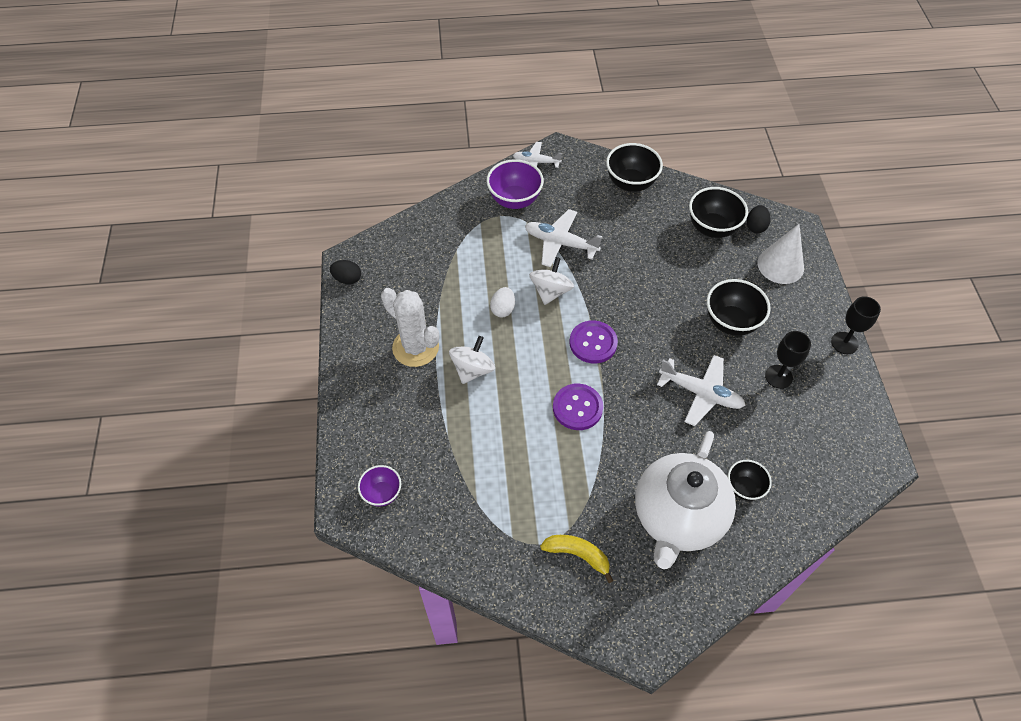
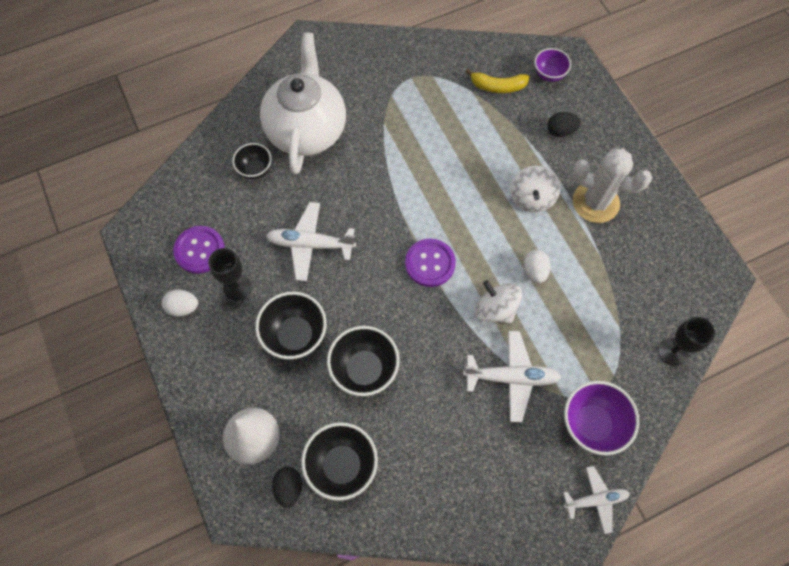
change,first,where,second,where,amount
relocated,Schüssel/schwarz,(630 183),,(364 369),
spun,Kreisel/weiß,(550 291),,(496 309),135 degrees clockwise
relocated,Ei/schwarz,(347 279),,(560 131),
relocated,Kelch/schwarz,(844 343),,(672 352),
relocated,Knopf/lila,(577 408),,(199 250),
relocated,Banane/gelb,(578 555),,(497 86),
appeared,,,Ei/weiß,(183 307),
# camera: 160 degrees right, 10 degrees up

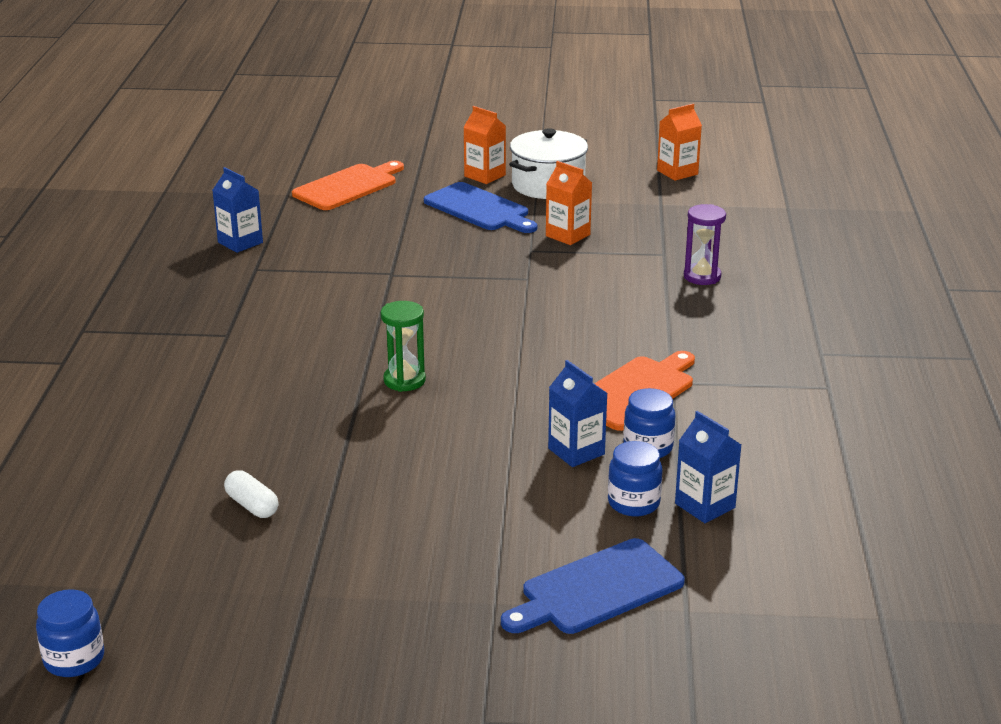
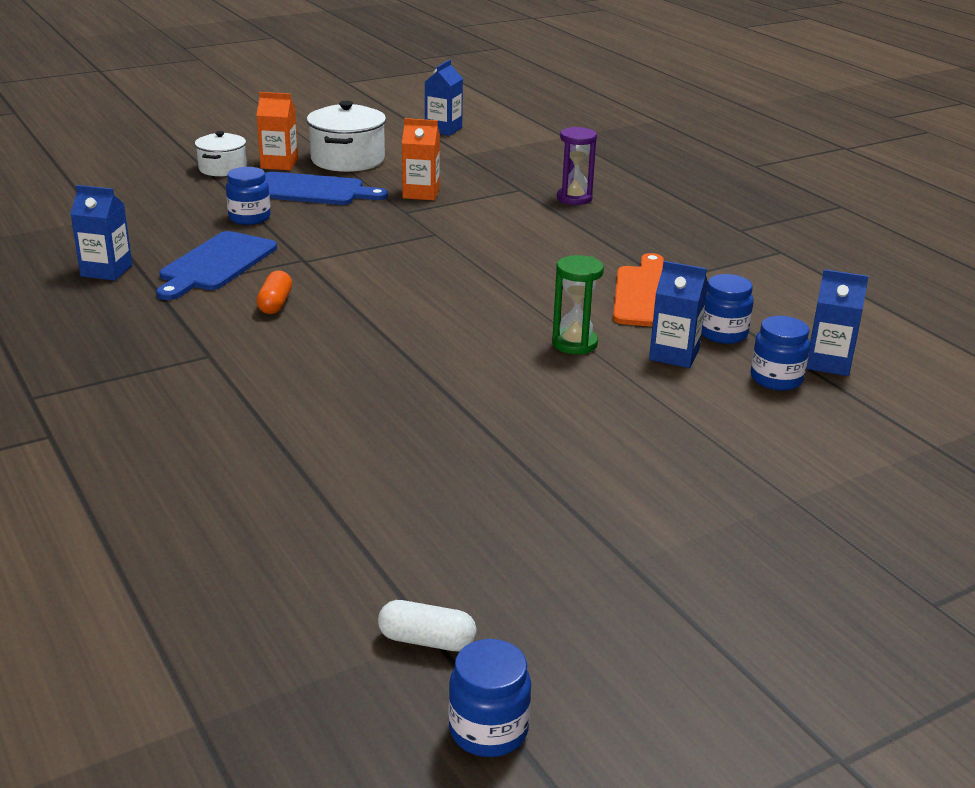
change,first,where,second,where,amount
colour,Getränkekarton/orange,(677 172),Getränkekarton/blau,(443 129),
missing,Schneidebrett/orange,(348 186),,,
relocated,Sanduhr/grün,(404 380),,(574 344),
relocated,Kapsel/weiß,(252 505),,(427 641),
relocated,Schneidebrett/blau,(596 589),,(216 264),
appeared,,,Kochtopf/weiß,(222 168),
appeared,,,Einmachglas/blau,(249 218),
appeared,,,Kapsel/orange,(275 304),
# camera: 35 degrees left, 0 degrees up

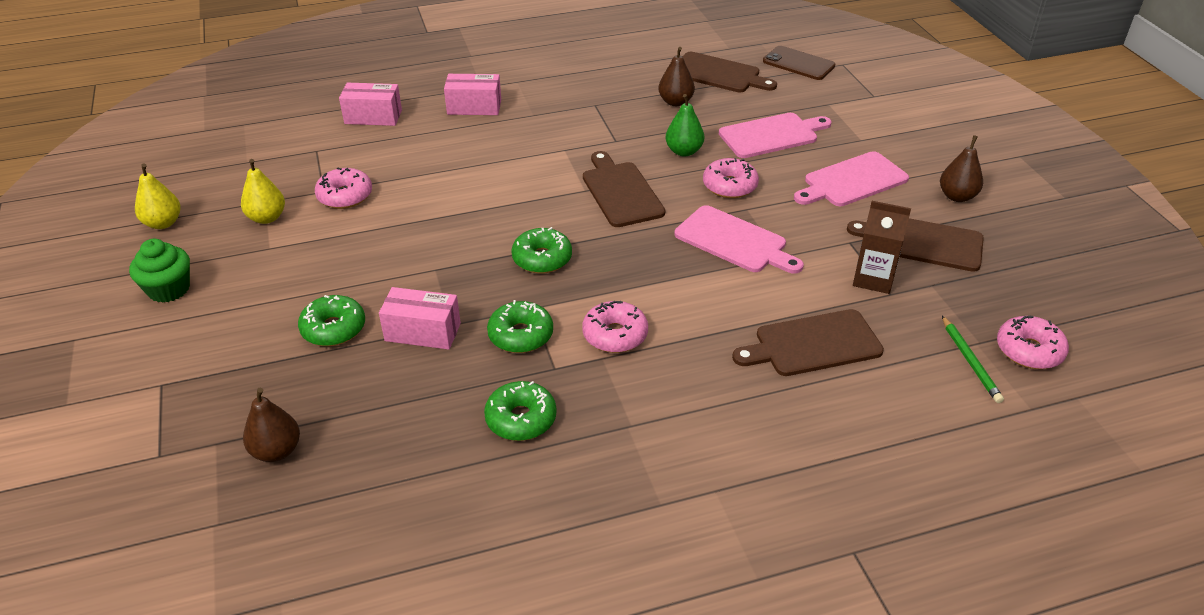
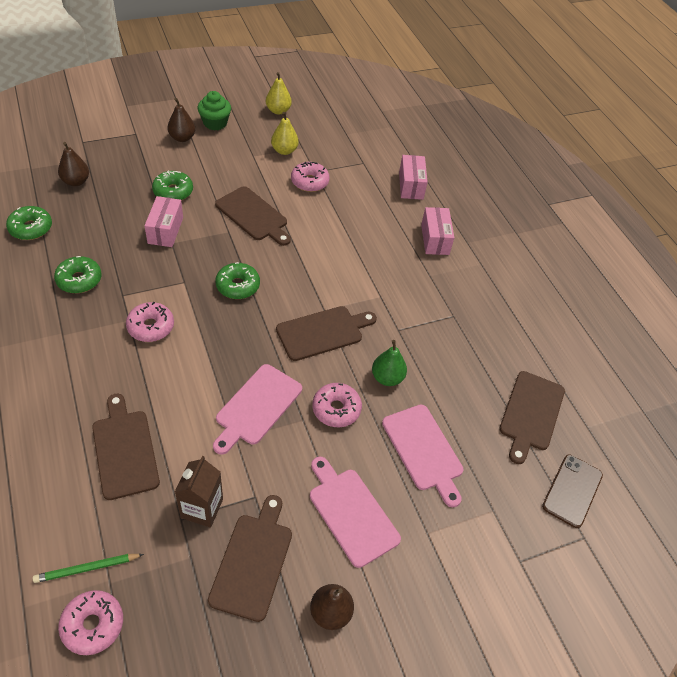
change,first,where,second,where,amount
relocated,Birne/braun,(675 102),,(182 138),
relocated,Donut/grün,(520 335),,(31 228),
appeared,,,Schneidebrett/braun,(253 215),
# camera: 80 degrees right, 10 degrees up

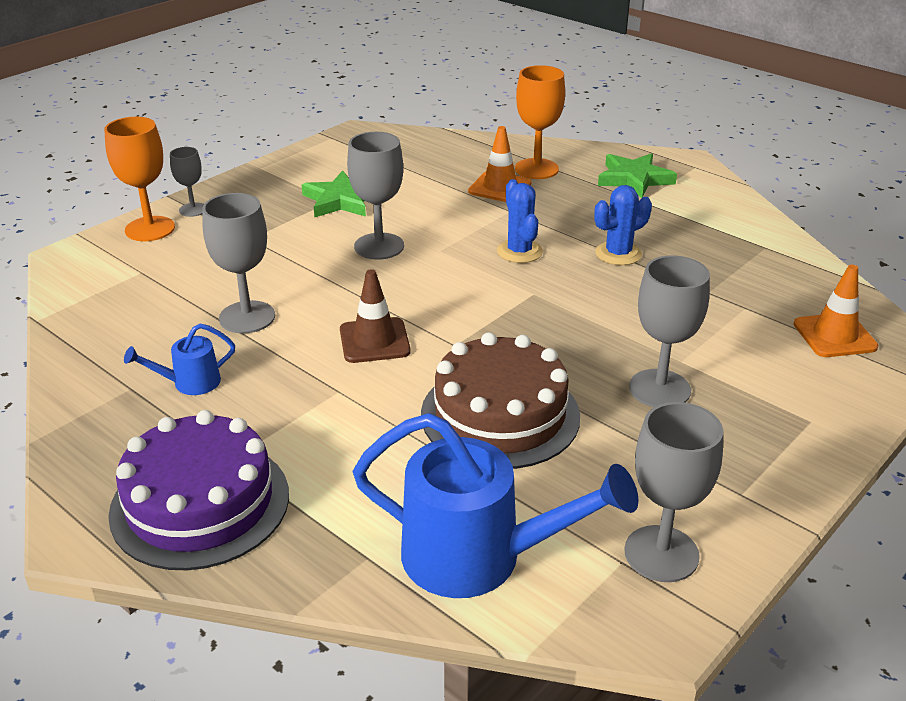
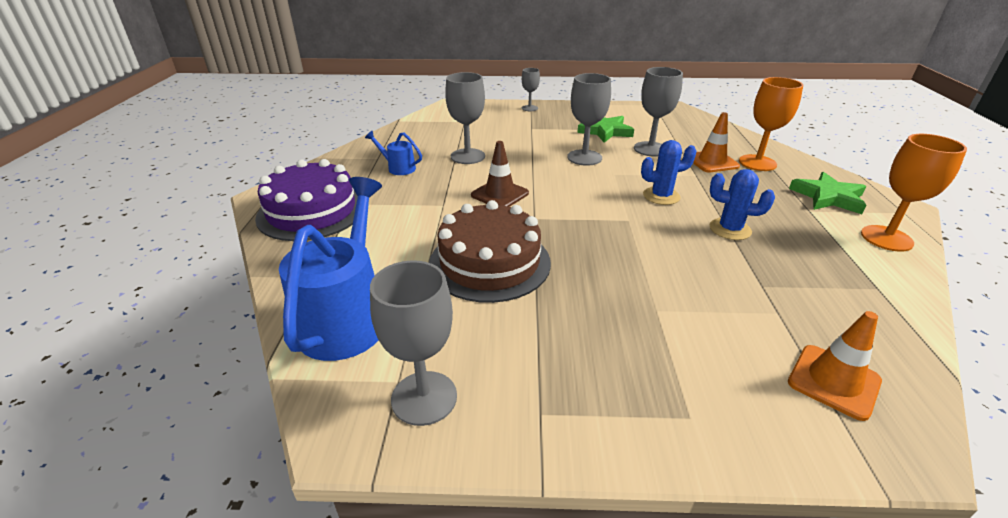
change,first,where,second,where,amount
relocated,Kelch/orange,(150 229),,(886 238),
spun,Kaktus/blau,(519 251),,(661 196),45 degrees clockwise
relocated,Kelch/grau,(659 389),,(650 149),
spun,Gießkanne/blau,(480 557),,(347 316),150 degrees counterclockwise
# camera: 50 degrees right, 0 degrees up

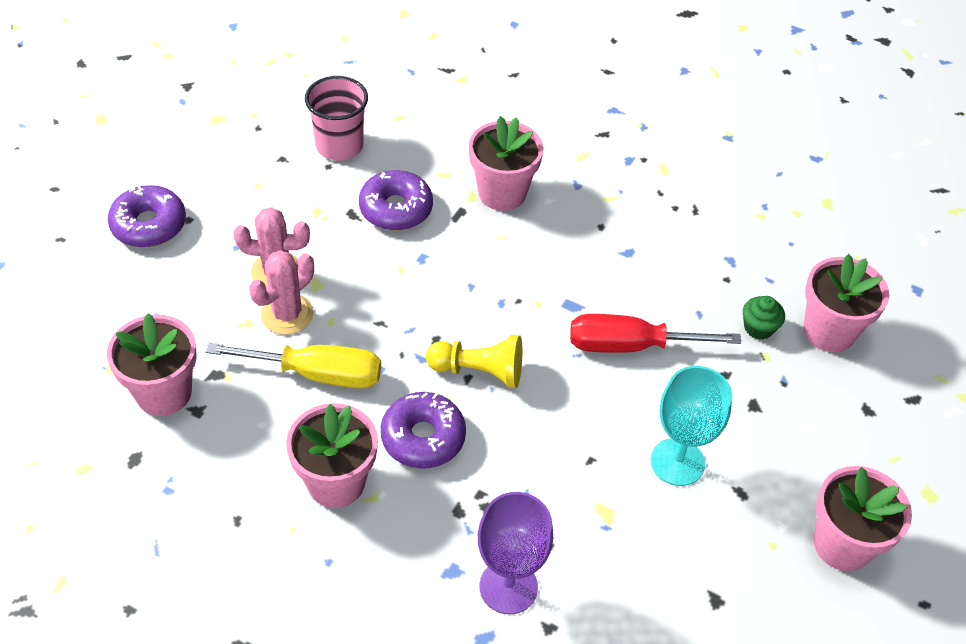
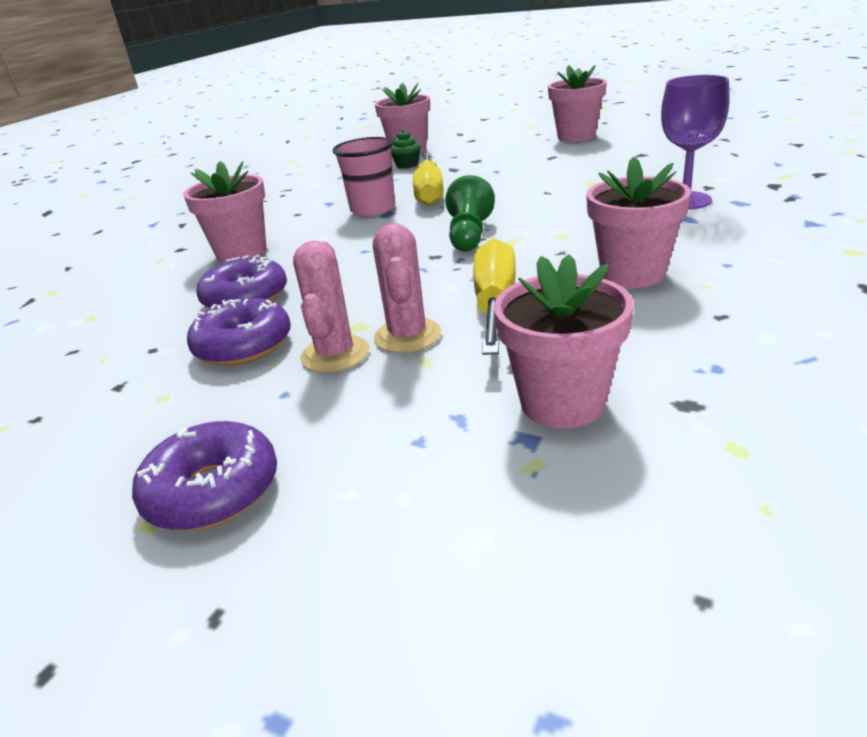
change,first,where,second,where,amount
relocated,Becher/rosa,(339 145),,(373 209),
spun,Kaktus/rosa,(287 314),,(407 336),45 degrees clockwise
colour,Schraubenzieher/rot,(630 345),Schraubenzieher/gelb,(429 193),
colour,Bauer/gelb,(479 371),Bauer/grün,(469 235),
missing,Kelch/türkis,(677 462),,,
relocated,Donut/lila,(423 437),,(243 345),
# camera: 85 degrees left, 20 degrees down

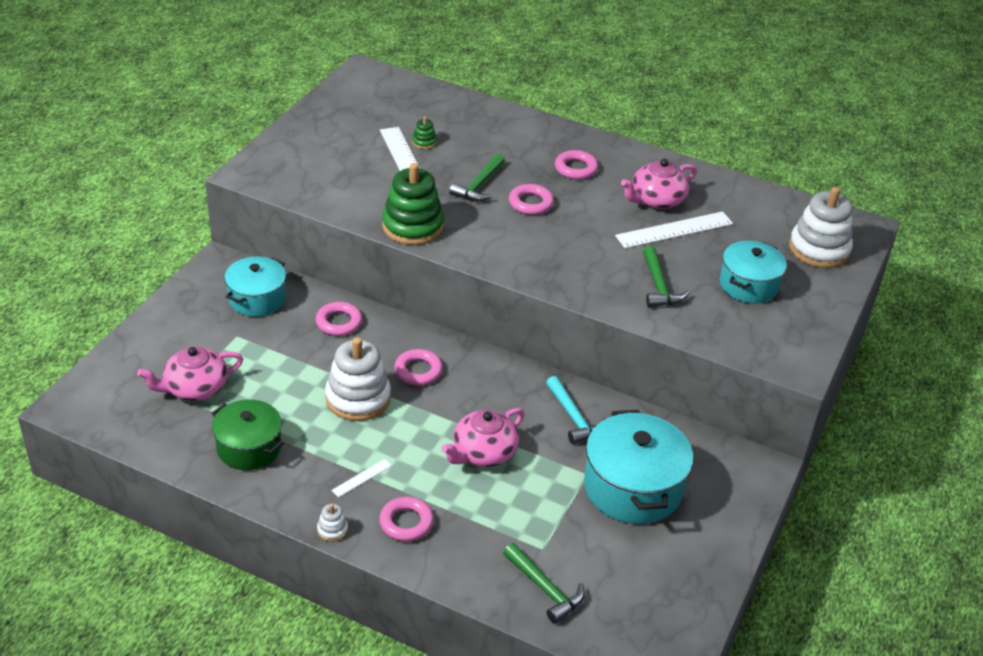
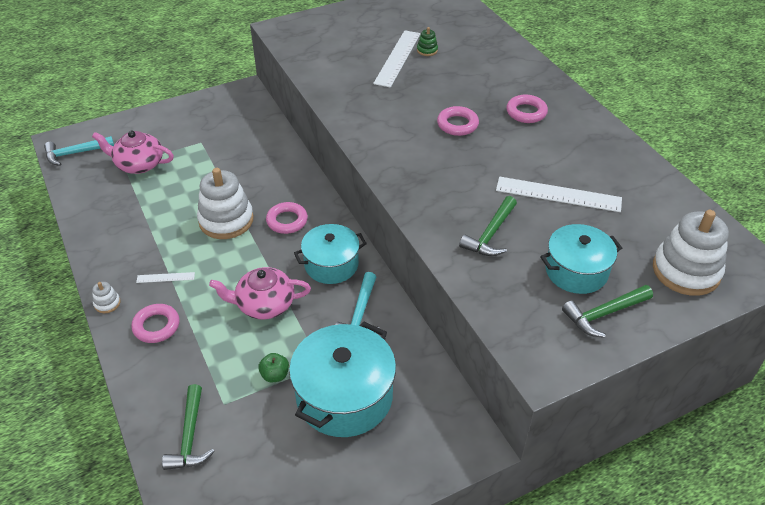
change,first,where,second,where,amount
relocated,Hammer/grün,(479 185),,(604 314),
missing,Teekanne/rosa,(656 200),,,
missing,Stapelspielzeug/grün,(412 226),,,
relocated,Kochtopf/türkis,(257 299),,(331 264),
missing,Ring/rosa,(339 322),,,
missing,Kochtopf/grün,(249 447),,,
appeared,,,Hammer/türkis,(75 153),
appeared,,,Apfel/grün,(275 375),
# camera: 40 degrees right, 5 degrees up

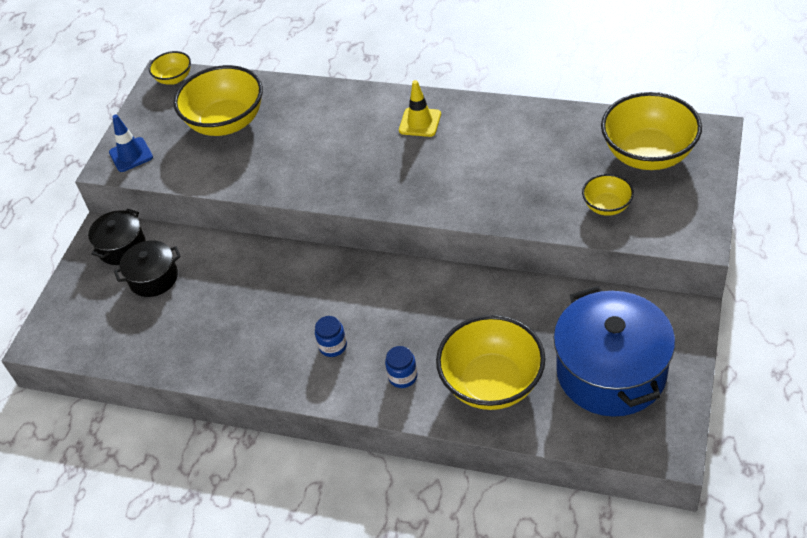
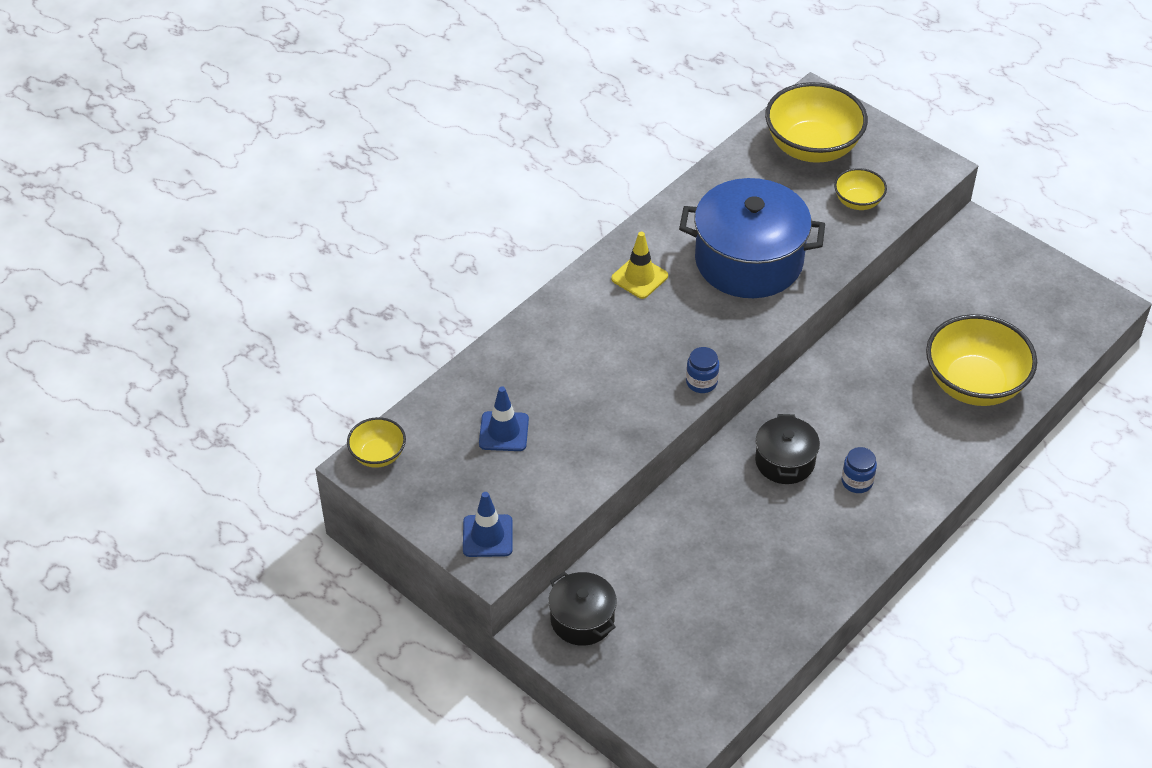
change,first,where,second,where,amount
exchanged,Schüssel/gelb,(226 122),Leitkegel/blau,(504 432),
relocated,Kochtopf/schwarz,(153 278),,(785 461),
relocated,Kochtopf/blau,(611 372),,(749 260),
relocated,Einmachglas/blau,(403 376),,(701 382),
# camera: 70 degrees left, 0 degrees up

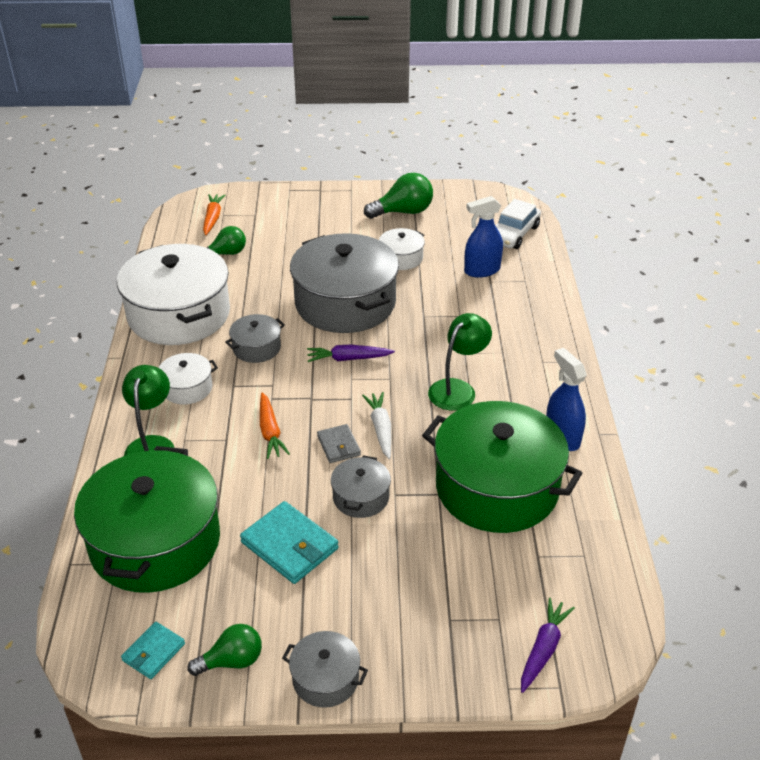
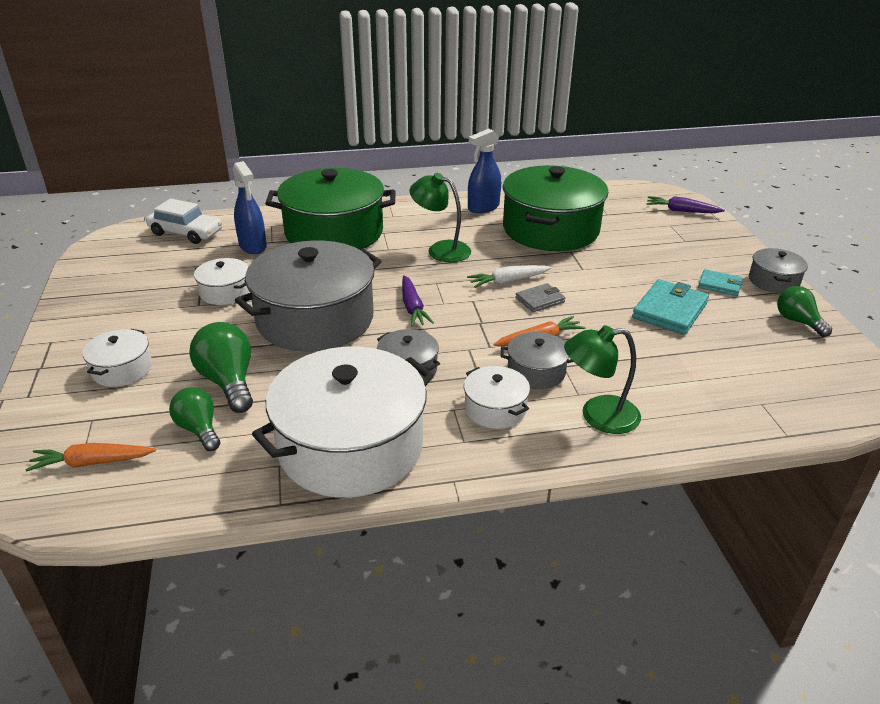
change,first,where,second,where,amount
relocated,Glühbirne/grün,(403 212),,(228 382),
relocated,Kochtopf/grün,(155 542),,(334 232),
relocated,Kochtopf/grau,(361 497),,(536 372),
relocated,Geldbörse/türkis,(153 652),,(719 285),
appeared,,,Kochtopf/weiß,(122 369),
# camera: 100 degrees left, 5 degrees down

